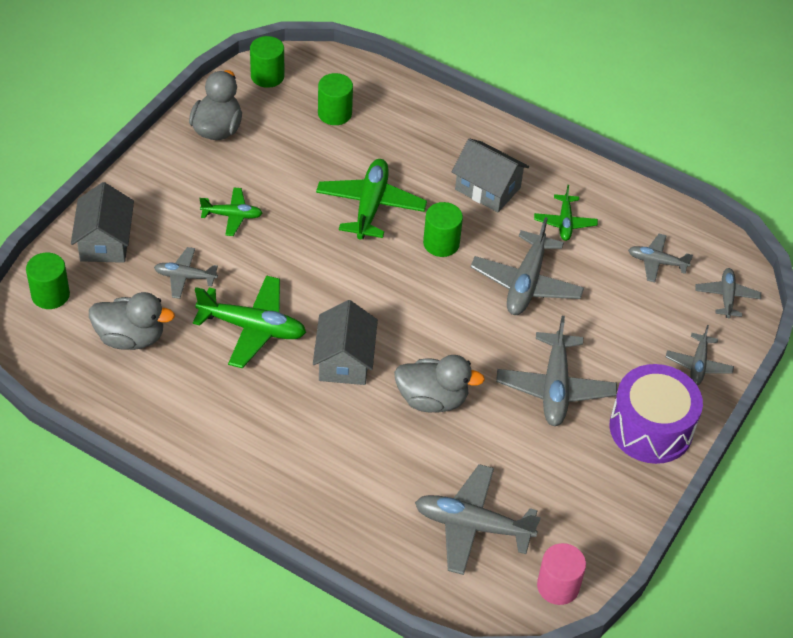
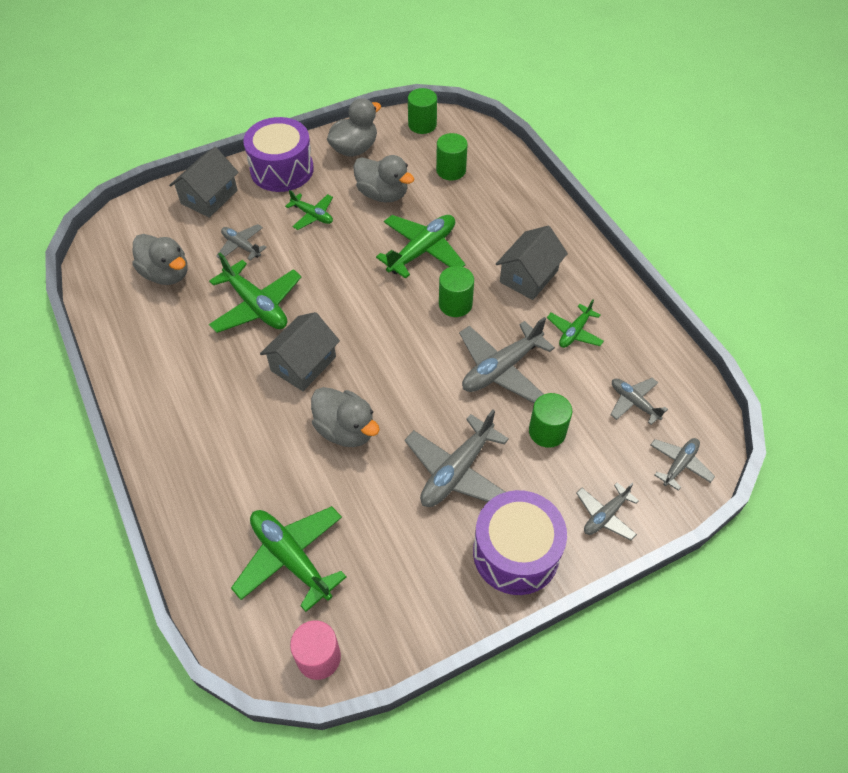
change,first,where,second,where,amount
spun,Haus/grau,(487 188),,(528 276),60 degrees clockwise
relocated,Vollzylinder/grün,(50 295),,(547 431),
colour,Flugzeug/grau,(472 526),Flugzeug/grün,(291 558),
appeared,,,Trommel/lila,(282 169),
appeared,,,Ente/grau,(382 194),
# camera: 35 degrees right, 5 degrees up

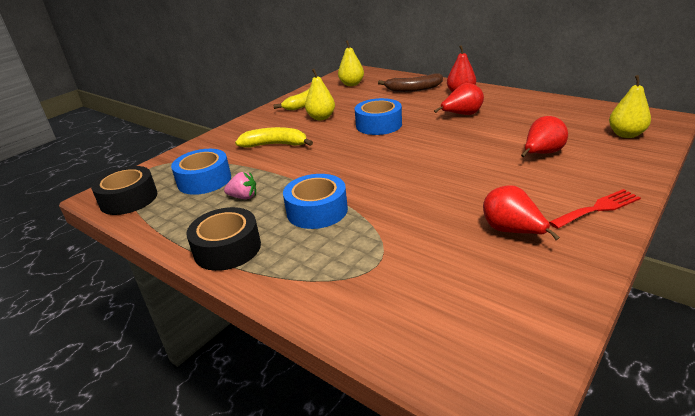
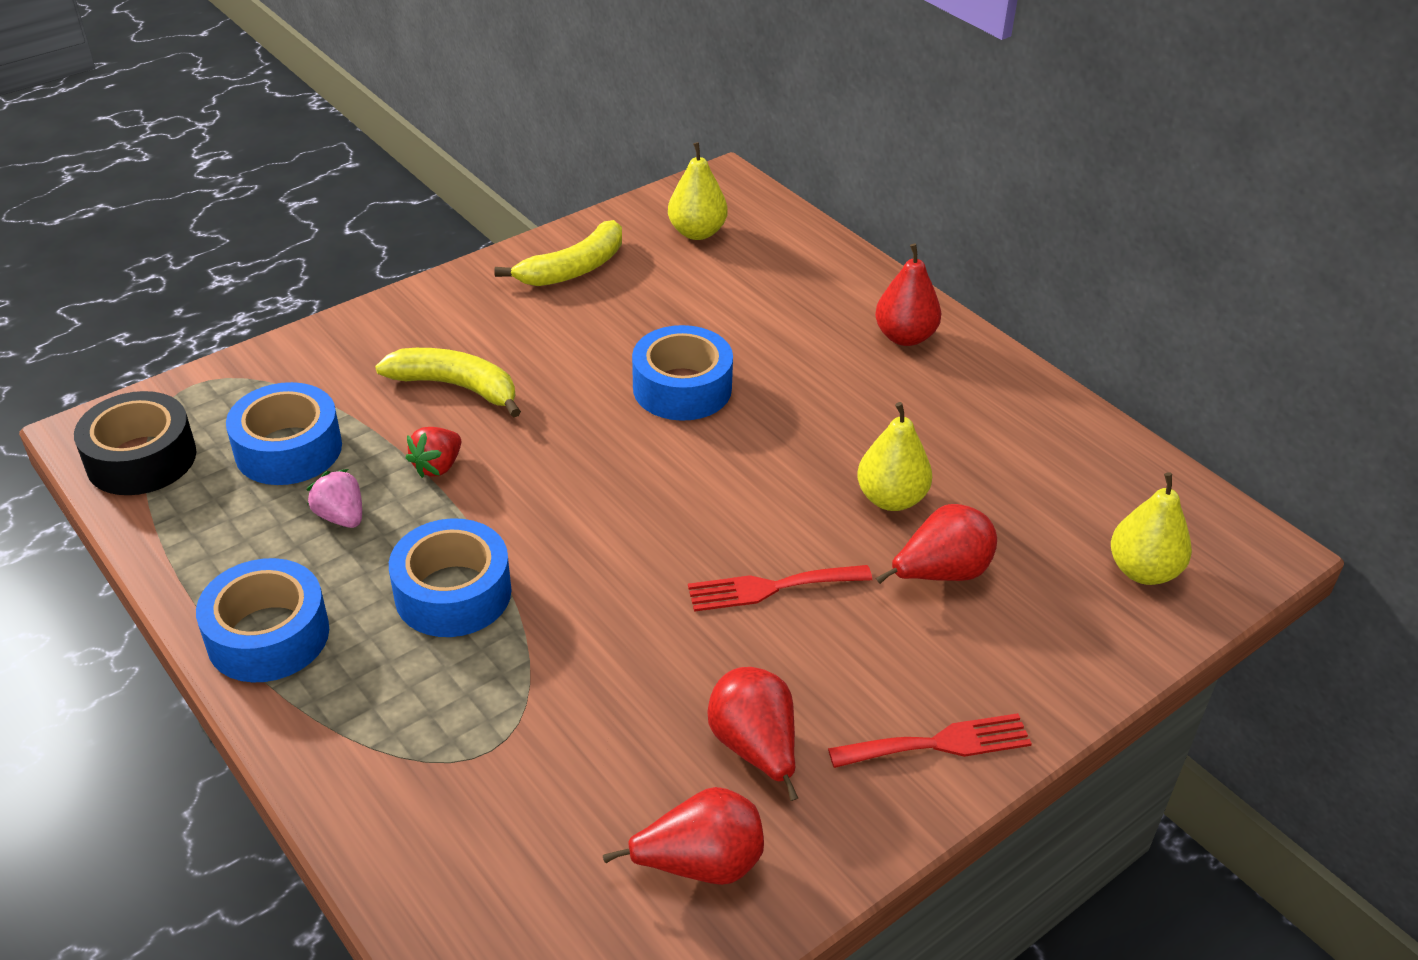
change,first,where,second,where,amount
relocated,Birne/gelb,(321 117),,(891 499),
missing,Banane/braun,(413 89),,,
relocated,Birne/rot,(462 115),,(700 864),
spun,Erdbeere/rosa,(243 197),,(341 517),150 degrees counterclockwise
colour,Klebeband/schwarz,(227 248),Klebeband/blau,(268 635),
appeared,,,Erdbeere/rot,(437 466),
appeared,,,Gabel/rot,(771 588),
# camera: 10 degrees right, 10 degrees up

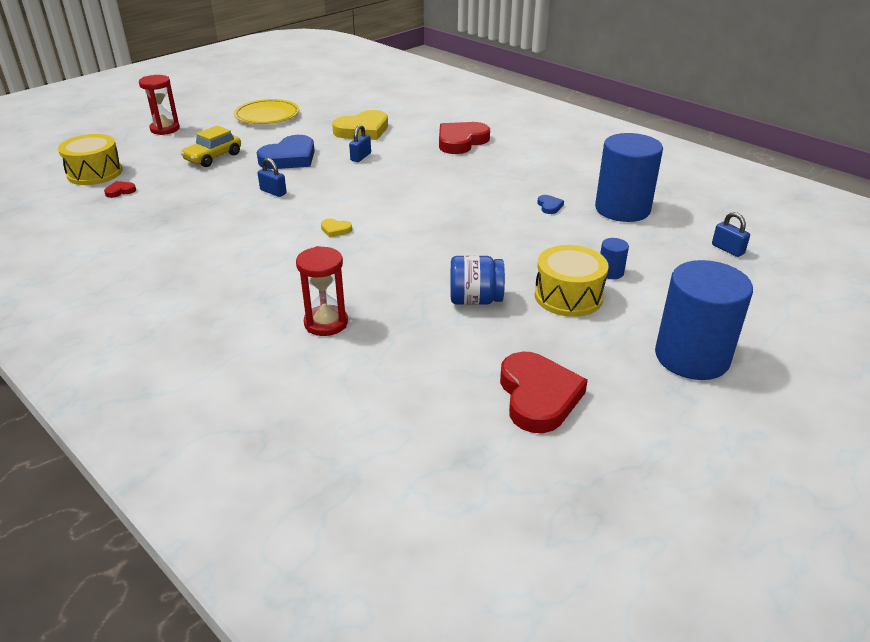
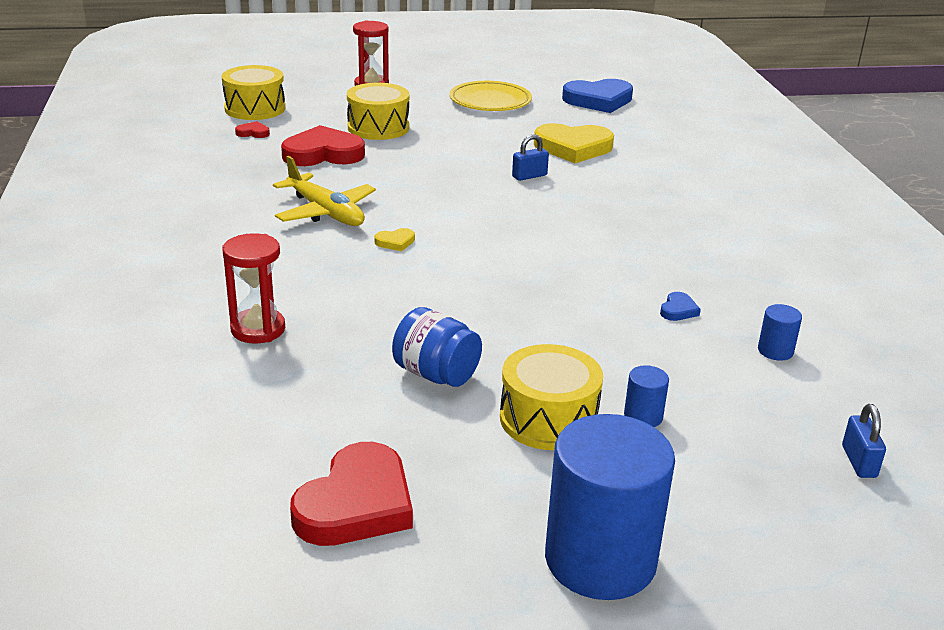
change,first,where,second,where,amount
relocated,Herz/rot,(461 141),,(323 154),
exchanged,Auto/gelb,(213 157),Trommel/gelb,(378 127),
size,Vollzylinder/blau,(622 209),,(775 351),x0.41
relocated,Herz/blau,(289 158),,(598 100),
missing,Vorhängeschloss/blau,(273 192),,,
spun,Herz/gelb,(335 230),,(395 242),75 degrees counterclockwise
appeared,,,Flugzeug/gelb,(325 212),
# camera: 35 degrees right, 5 degrees down

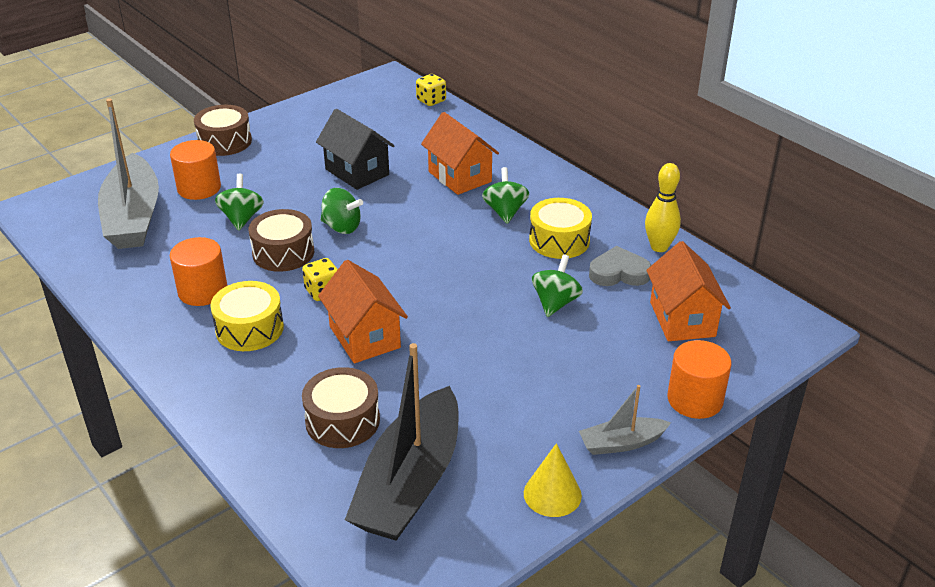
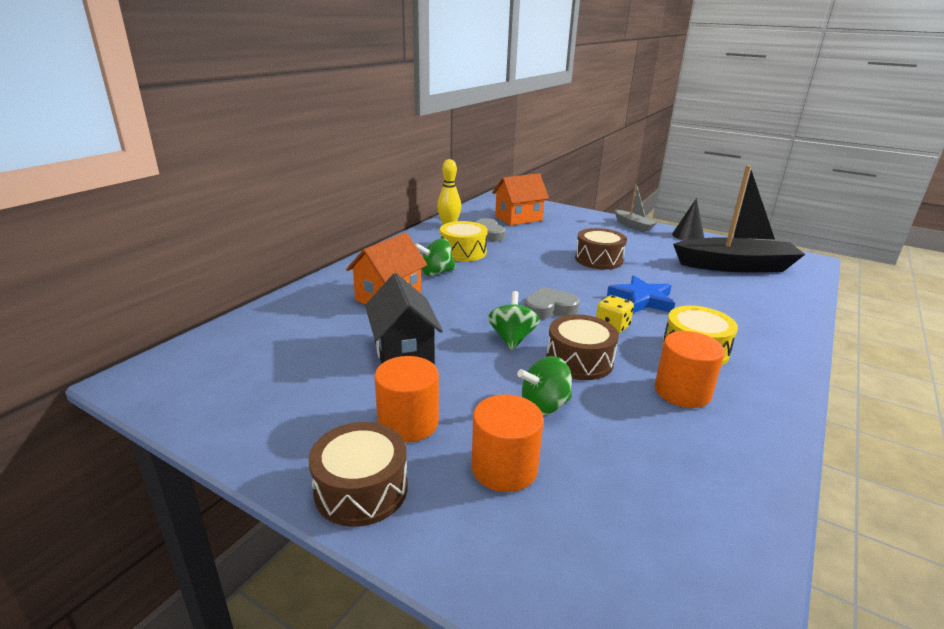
change,first,where,second,where,amount
missing,Spielwürfel/gelb,(431 100),,,
missing,Boot/grau,(133 217),,,
spun,Haus/schwarz,(357 172),,(403 351),45 degrees counterclockwise
missing,Kreisel/grün,(555 303),,,
exchanged,Haus/orange,(364 337),Stern/blau,(642 300),
relocated,Vollzylinder/orange,(695 399),,(408 423),
relocated,Trommel/braun,(342 421),,(598 259),
colour,Kegel/gelb,(552 494),Kegel/schwarz,(688 236),
appeared,,,Herz/grau,(549 308),
# camera: 110 degrees left, 10 degrees down

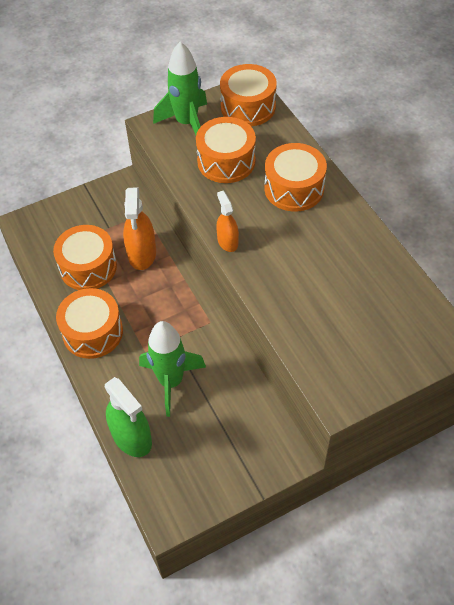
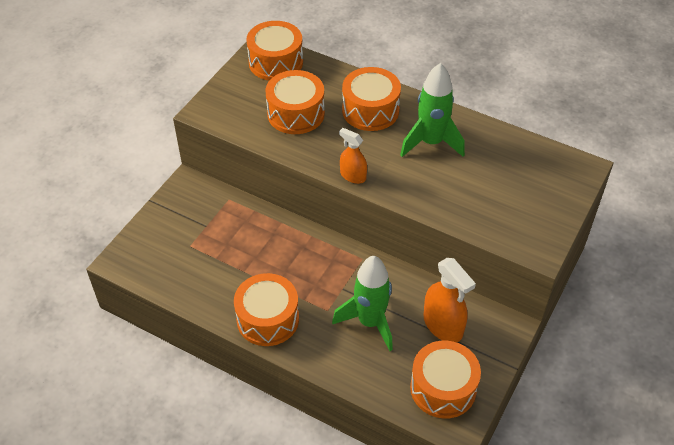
change,first,where,second,where,amount
relocated,Rakete/grün,(187 123),,(431 143),
relocated,Sprühflasche/orange,(142 253),,(443 325),
relocated,Trommel/orange,(88 267),,(443 388),
missing,Sprühflasche/grün,(132 437),,,
# camera: 35 degrees left, 5 degrees down

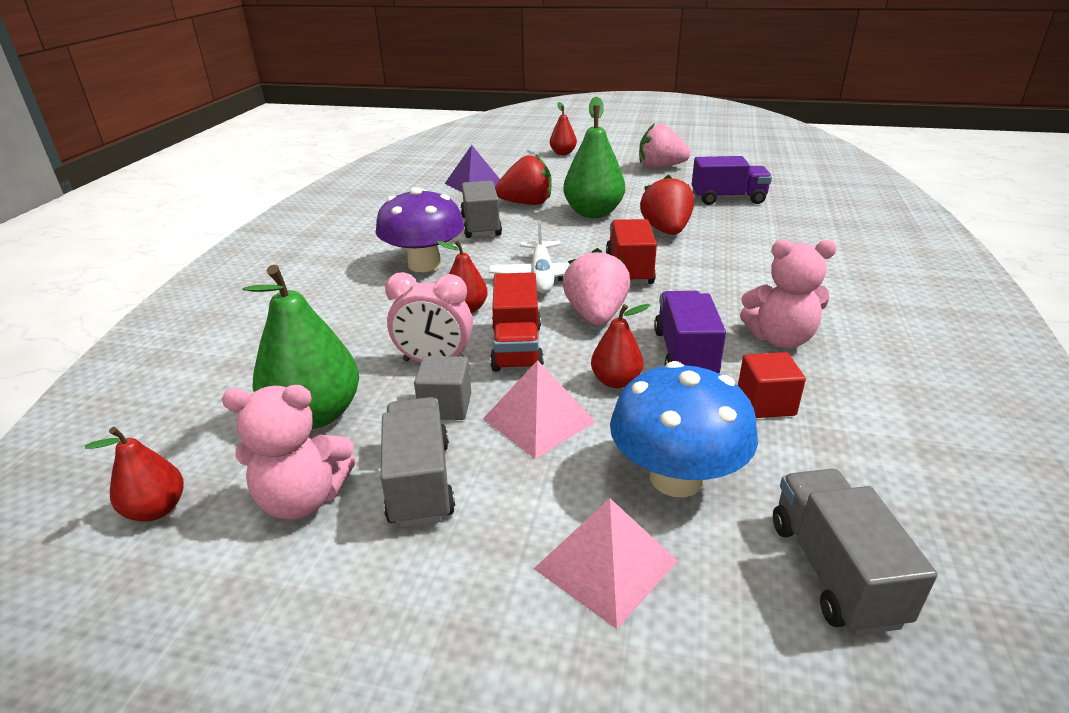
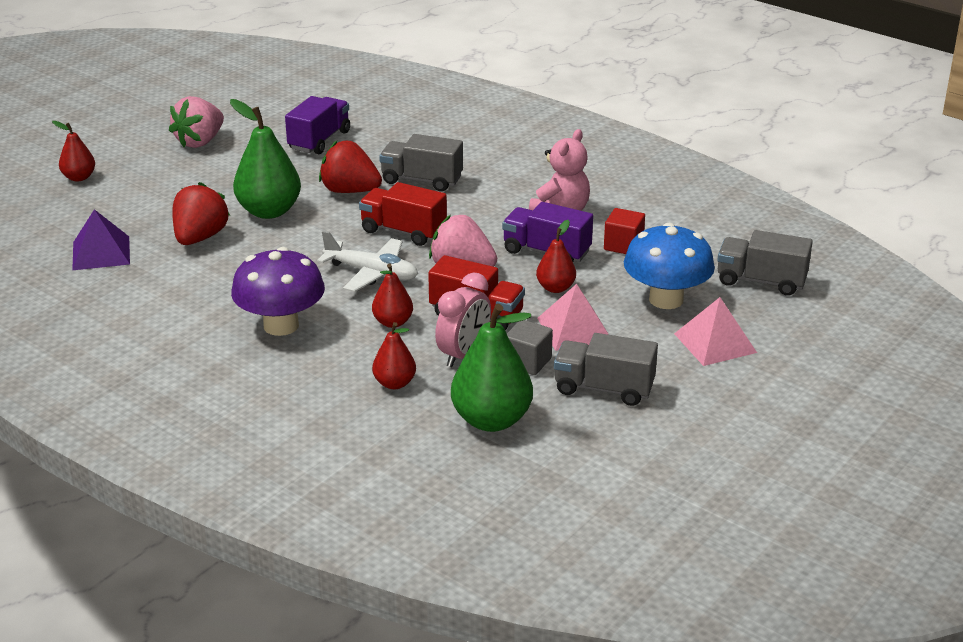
change,first,where,second,where,amount
relocated,Lastwagen/grau,(481 226),,(422 180),
missing,Teddybär/rosa,(303 499),,,
relocated,Birne/rot,(156 509),,(394 383),
# camera: 65 degrees left, 0 degrees up

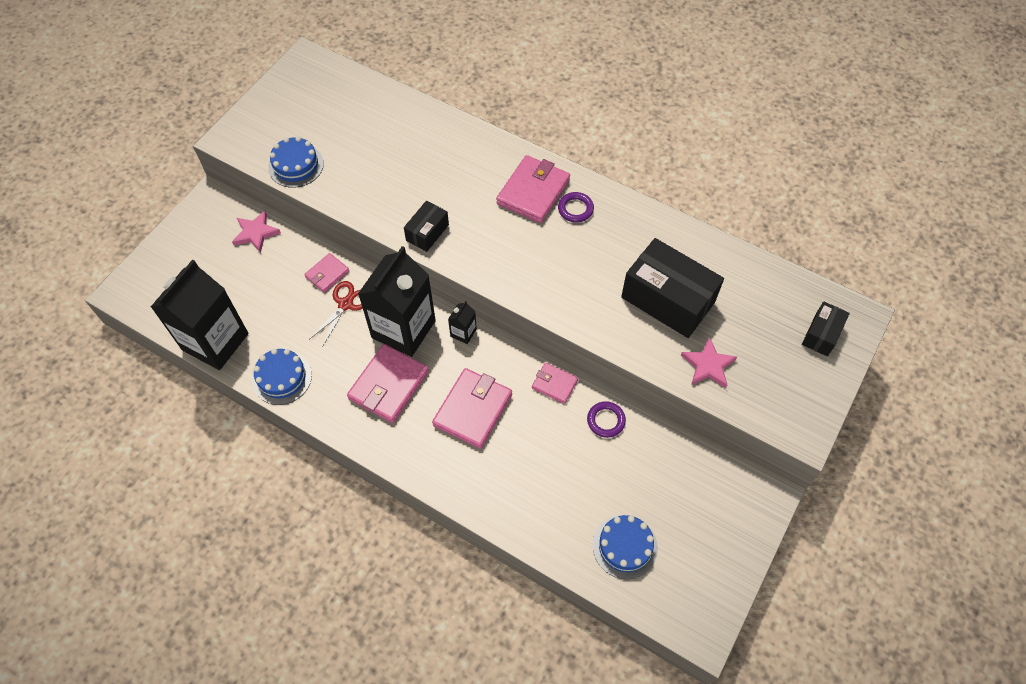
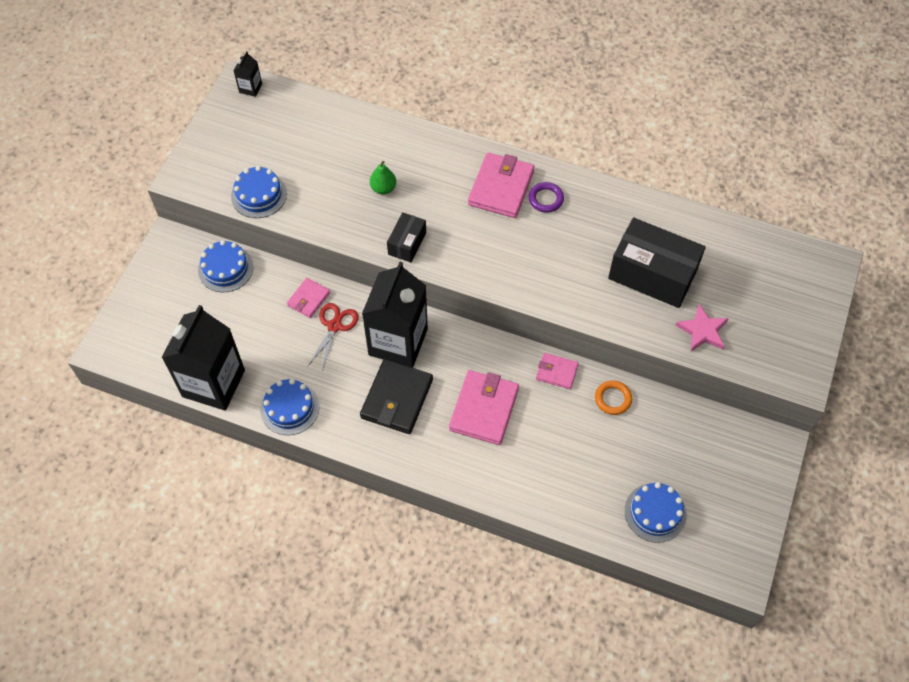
change,first,where,second,where,amount
exchanged,Stern/rosa,(256 233),Kuchen/blau,(225 268),
relocated,Getränkekarton/schwarz,(463 333),,(250 88),
missing,Schachtel/schwarz,(821 334),,,
colour,Geldbörse/rosa,(388 385),Geldbörse/schwarz,(397 399),
colour,Ring/lila,(606 420),Ring/orange,(613 399),
appeared,,,Birne/grün,(383 188),
# camera: 10 degrees left, 0 degrees up

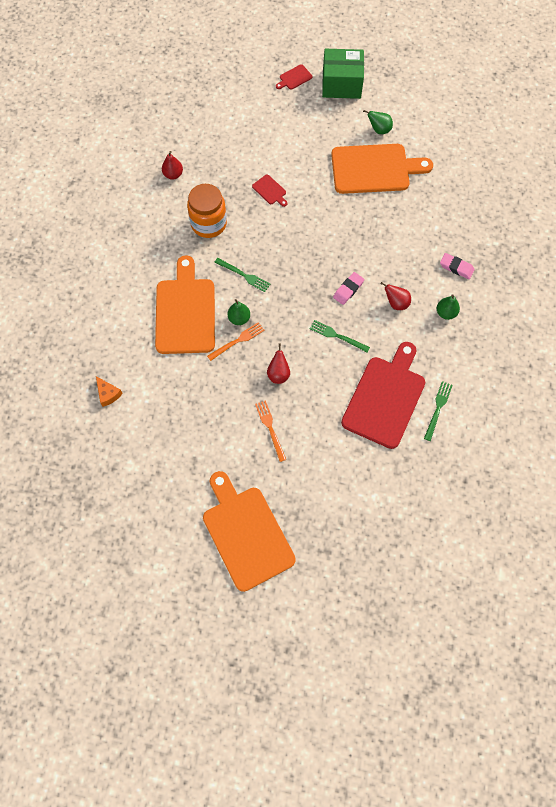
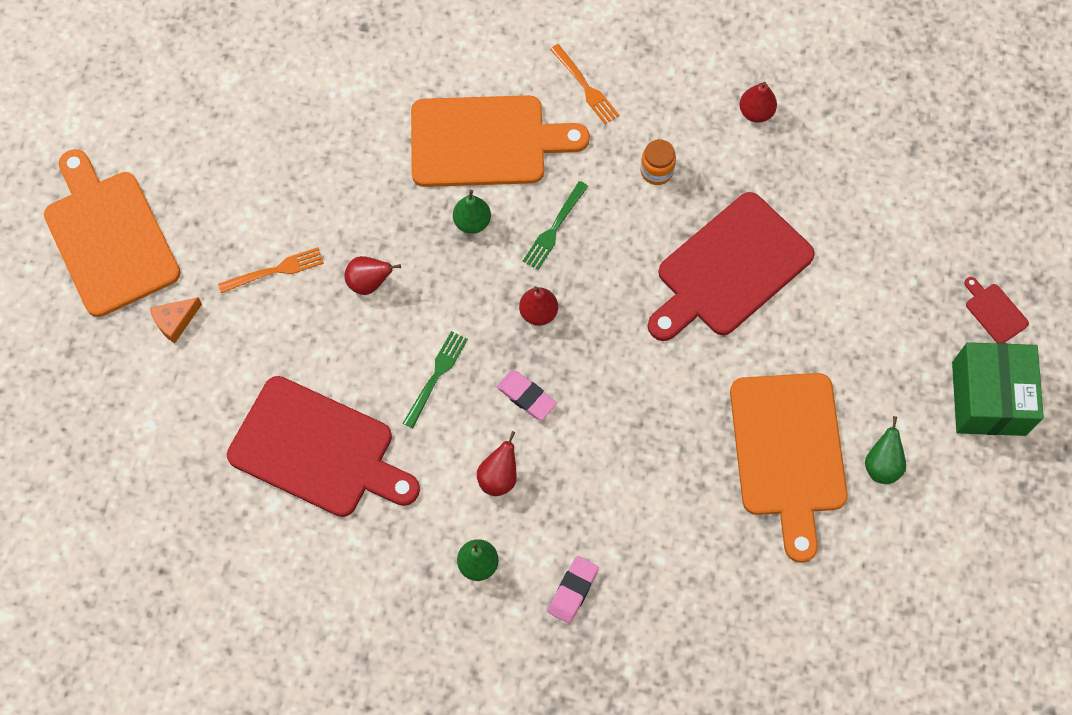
change,first,where,second,where,amount
size,Schneidebrett/rot,(270 190),,(730 269),x2.49
size,Einmachglas/orange,(209 224),,(656 171),x0.53
relocated,Gabel/orange,(238 340),,(586 87),
relocated,Käse/orange,(108 394),,(175 321),
missing,Gabel/grün,(438 408),,,
spun,Schneidebrett/orange,(246 534),,(109 238),90 degrees counterclockwise
appeared,,,Birne/rot,(538 313),
# camera: 90 degrees right, 0 degrees up

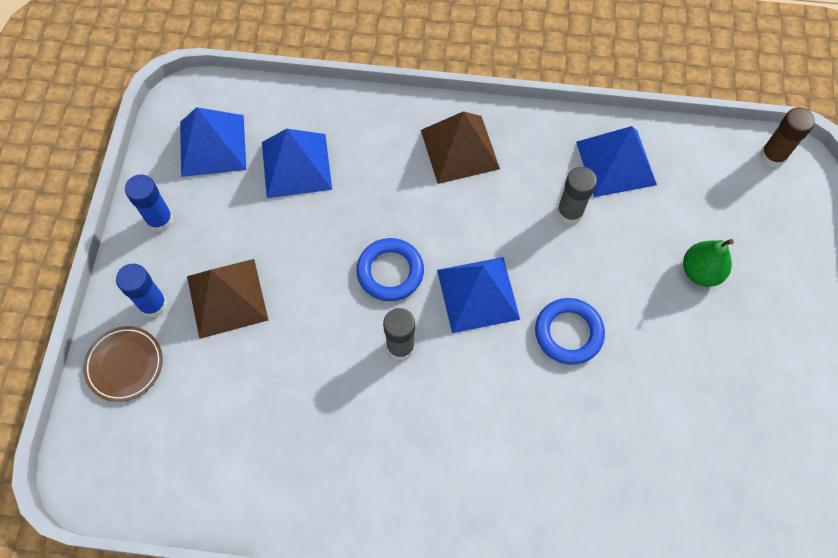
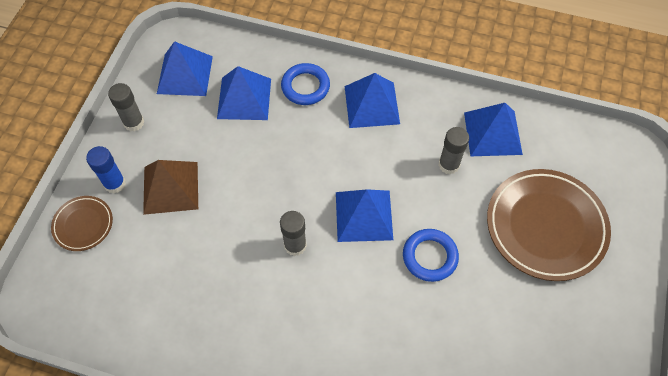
change,first,where,second,where,amount
missing,Klebestift/braun,(772 156),,,
colour,Pyramide/braun,(460 149),Pyramide/blau,(372 104),
colour,Klebestift/blau,(160 220),Klebestift/grau,(134 123),
relocated,Ring/blau,(390 272),,(305 86),
exchanged,Birne/grün,(700 272),Teller/braun,(545 226),
# camera: 10 degrees right, 5 degrees down

